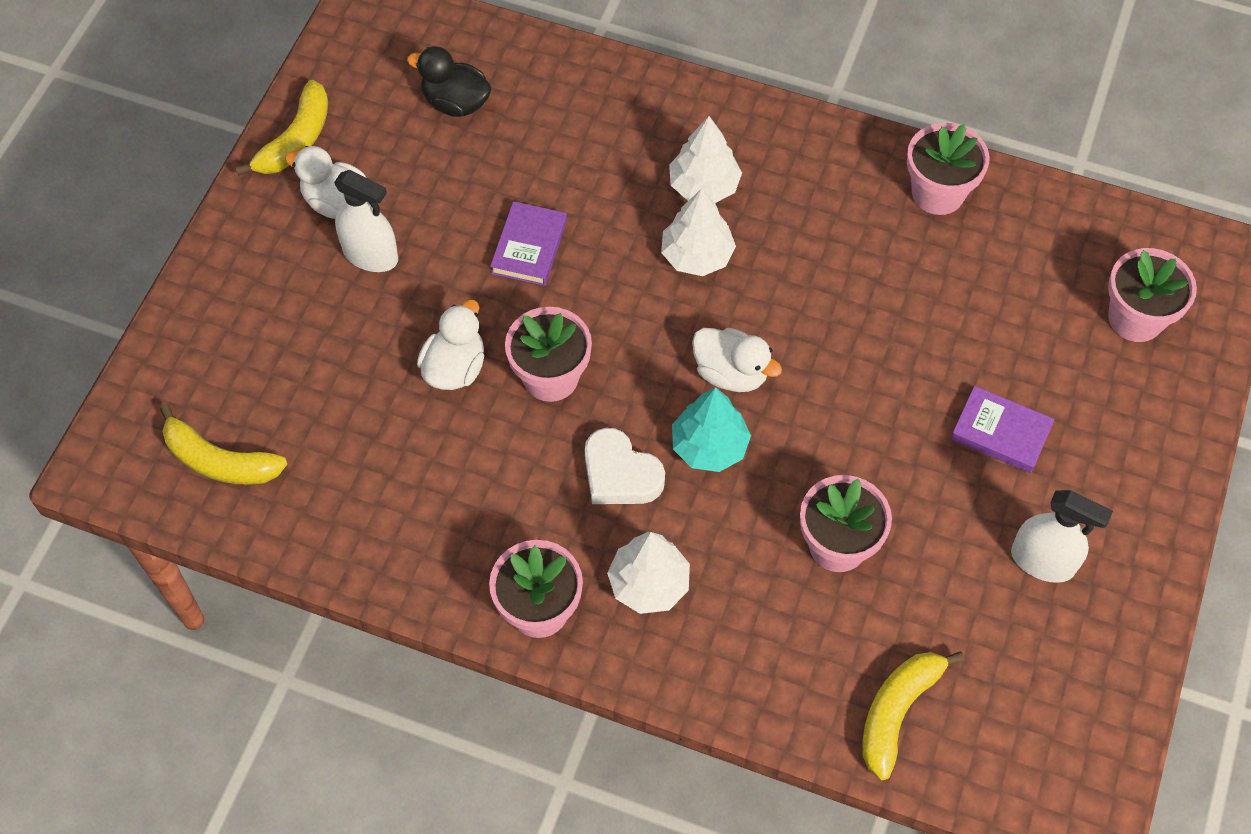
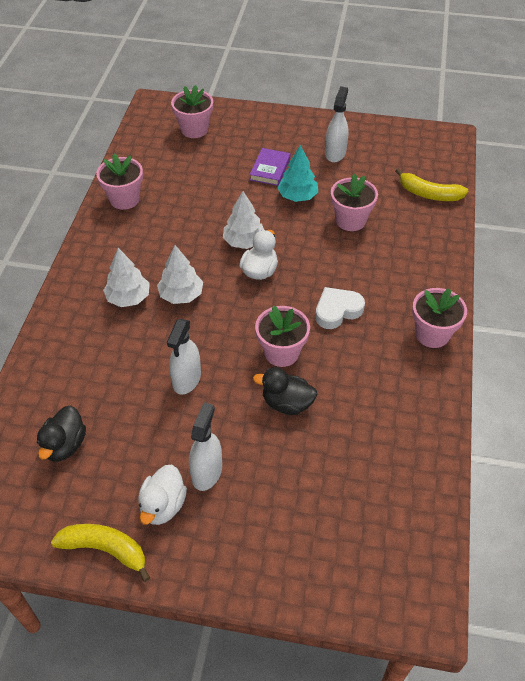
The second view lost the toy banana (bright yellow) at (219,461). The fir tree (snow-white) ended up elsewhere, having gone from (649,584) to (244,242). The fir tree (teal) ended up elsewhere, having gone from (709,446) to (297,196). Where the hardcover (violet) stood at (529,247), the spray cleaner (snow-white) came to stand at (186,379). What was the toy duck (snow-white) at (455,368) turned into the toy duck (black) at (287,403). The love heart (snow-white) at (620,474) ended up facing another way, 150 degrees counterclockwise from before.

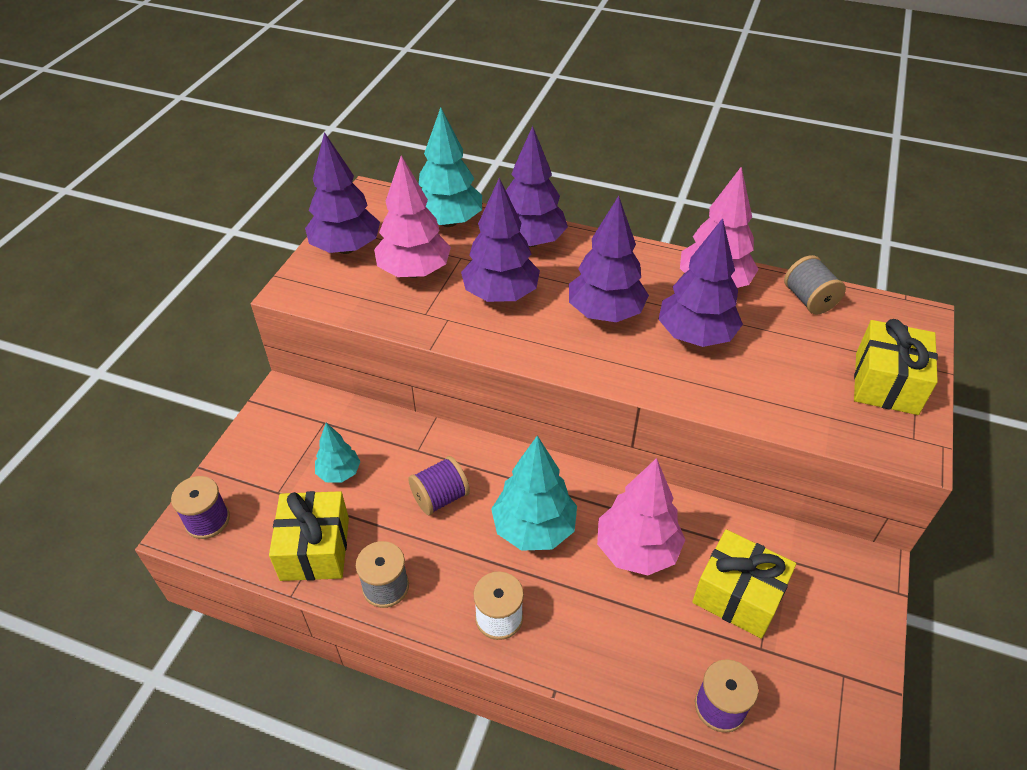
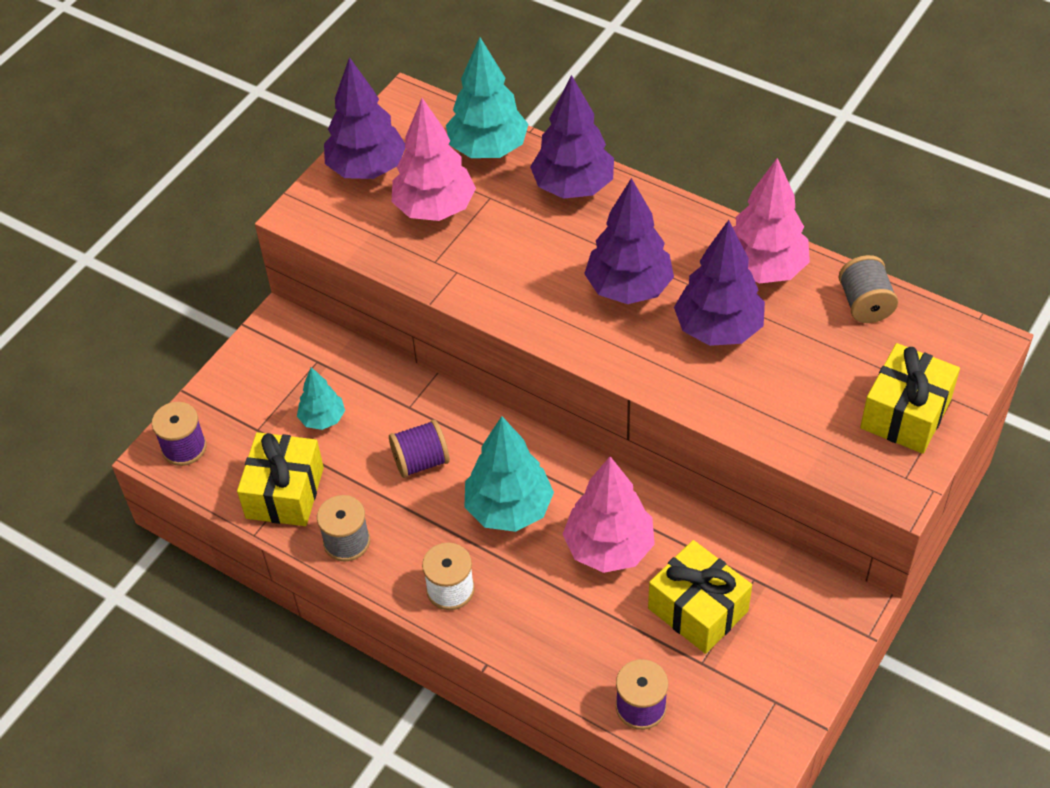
The second view lost the fir tree (violet) at (500,295).

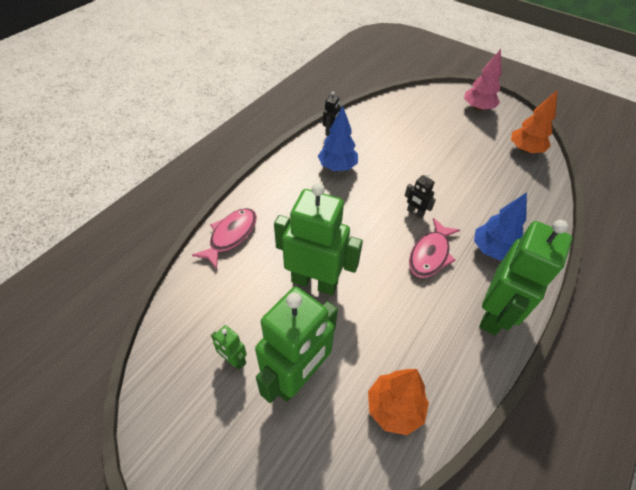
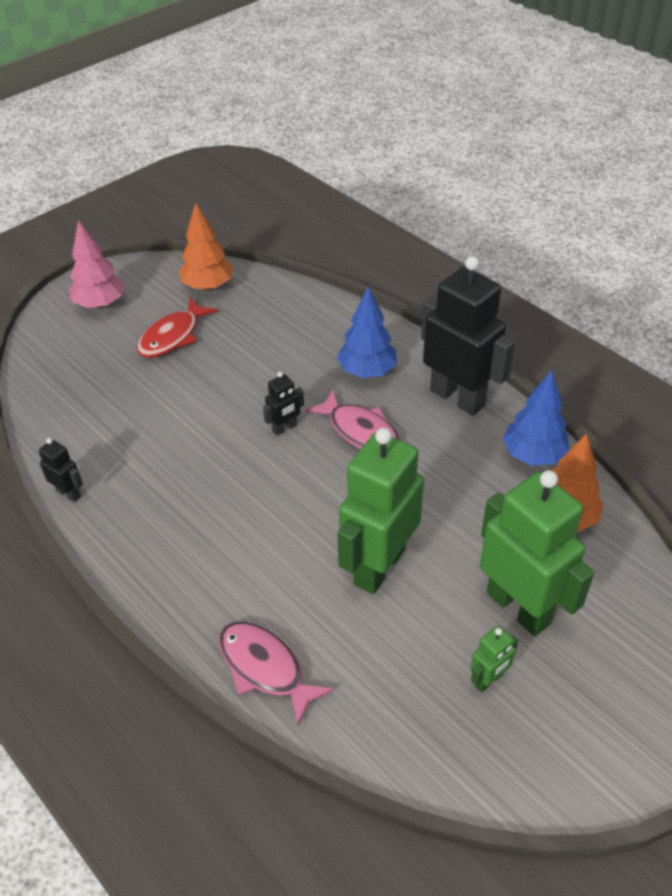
The second view gained the fish figure (scarlet) at (173,336). The fir tree (blue) ended up elsewhere, having gone from (337,167) to (533,455). What was the toy robot (emerald) at (494,314) turned into the toy robot (black) at (457,397).

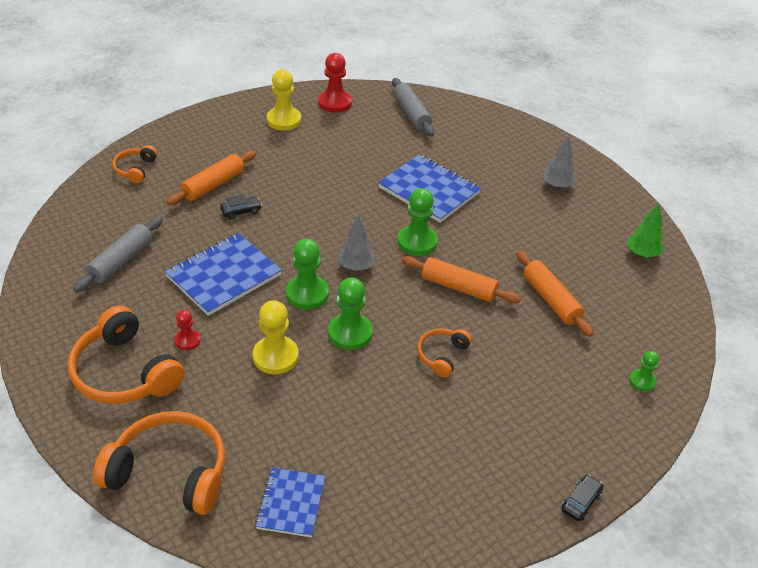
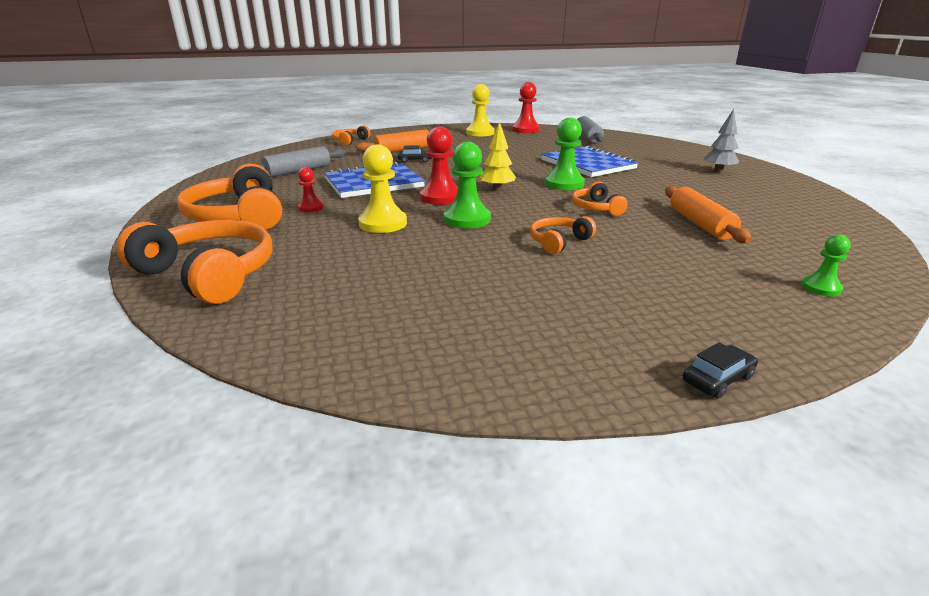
The second view lost the notebook (blue) at (291,503). The second view lost the fir tree (emerald) at (642,253). Where the pastry roller (bright orange) stood at (458,287), the over-ear headphones (bright orange) came to stand at (596,208). What was the game pawn (emerald) at (307,294) turned into the game pawn (scarlet) at (441,197). What was the fir tree (gray) at (356,266) turned into the fir tree (bright yellow) at (497,189).

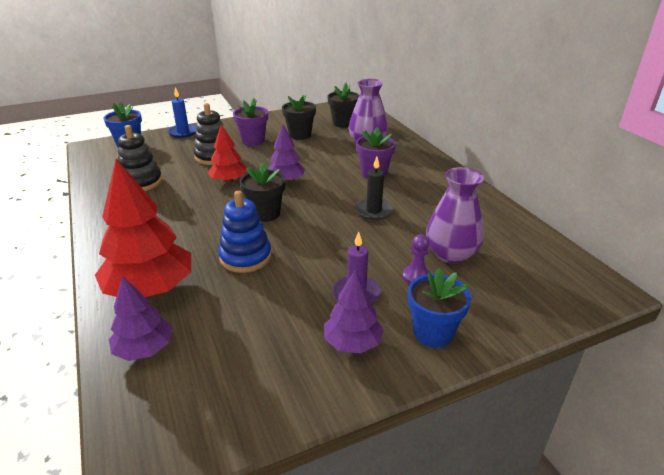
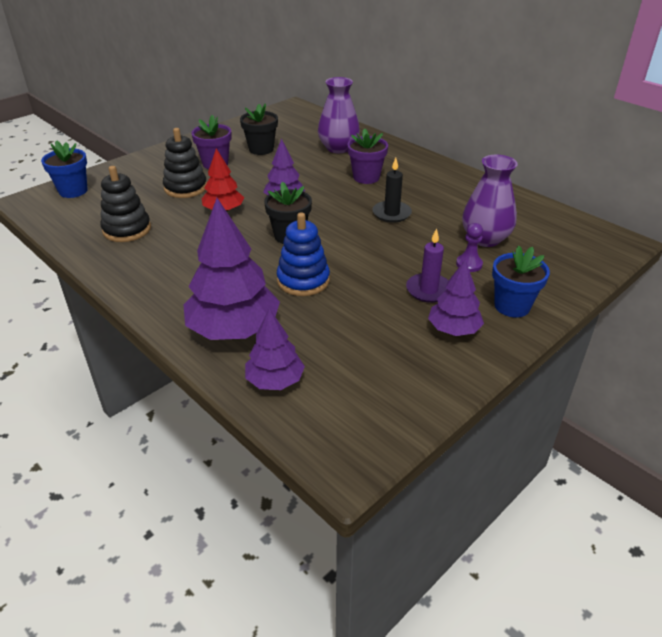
The second view lost the wax candle (blue) at (183,132). The second view lost the flower pot (black) at (343,123). What was the fir tree (scarlet) at (150,289) turned into the fir tree (violet) at (233,329).

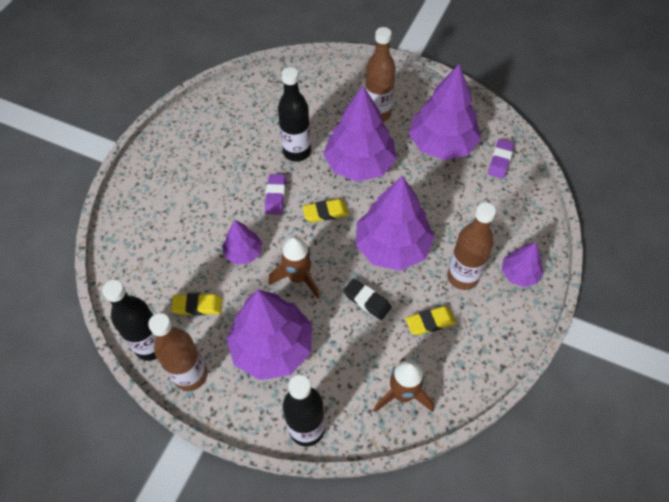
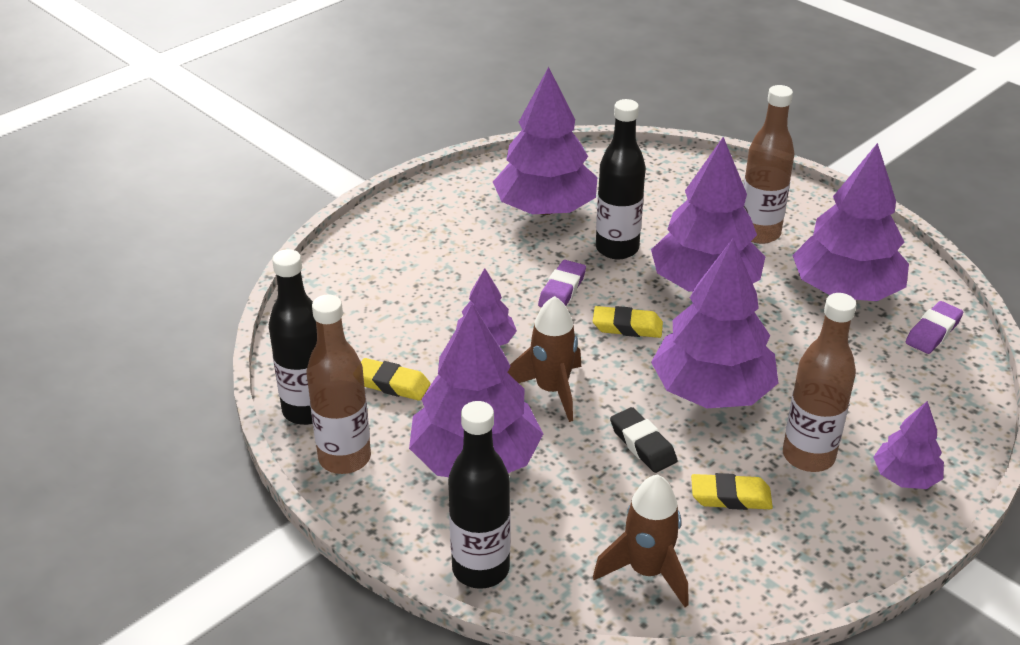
The second view gained the fir tree (violet) at (545,208).

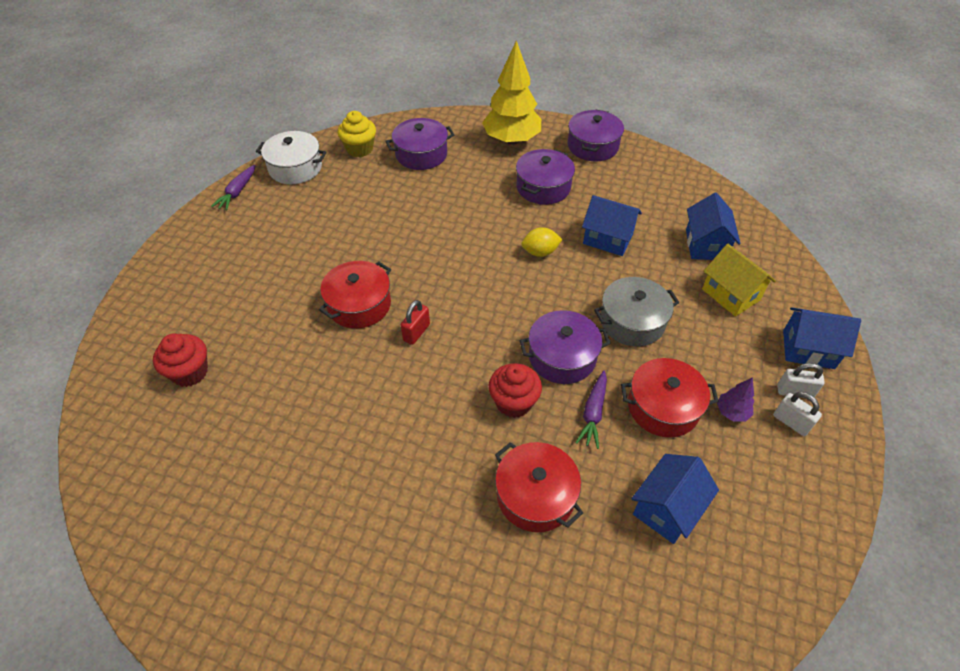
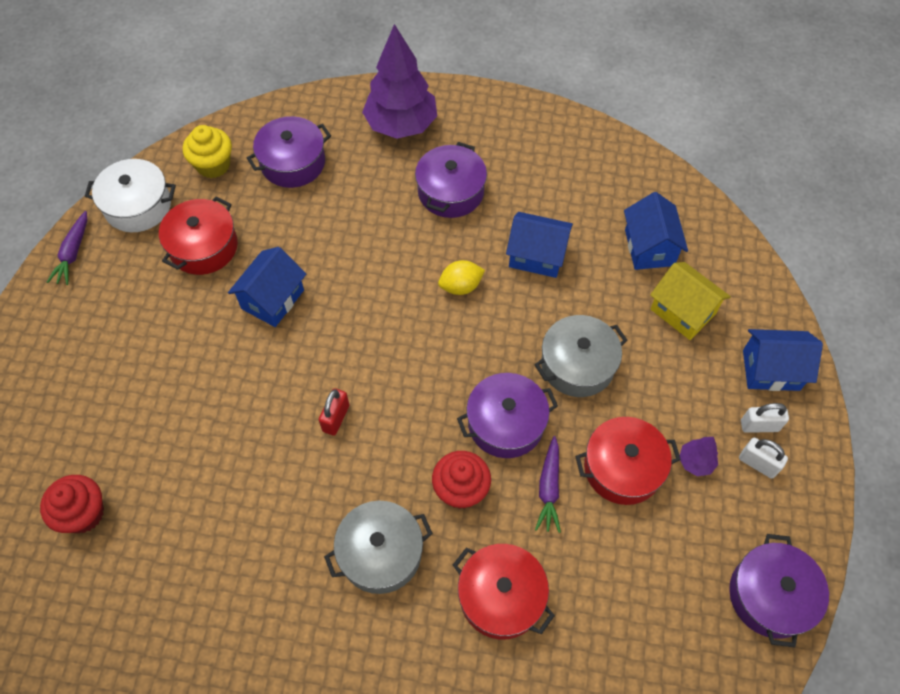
The second view gained the stockpot (gray) at (380,553). The stockpot (scarlet) ended up elsewhere, having gone from (359,305) to (203,247). The stockpot (violet) ended up elsewhere, having gone from (593,146) to (770,596). The house (blue) ended up elsewhere, having gone from (667,508) to (272,299). What was the fir tree (bright yellow) at (511,140) turned into the fir tree (violet) at (401,125).

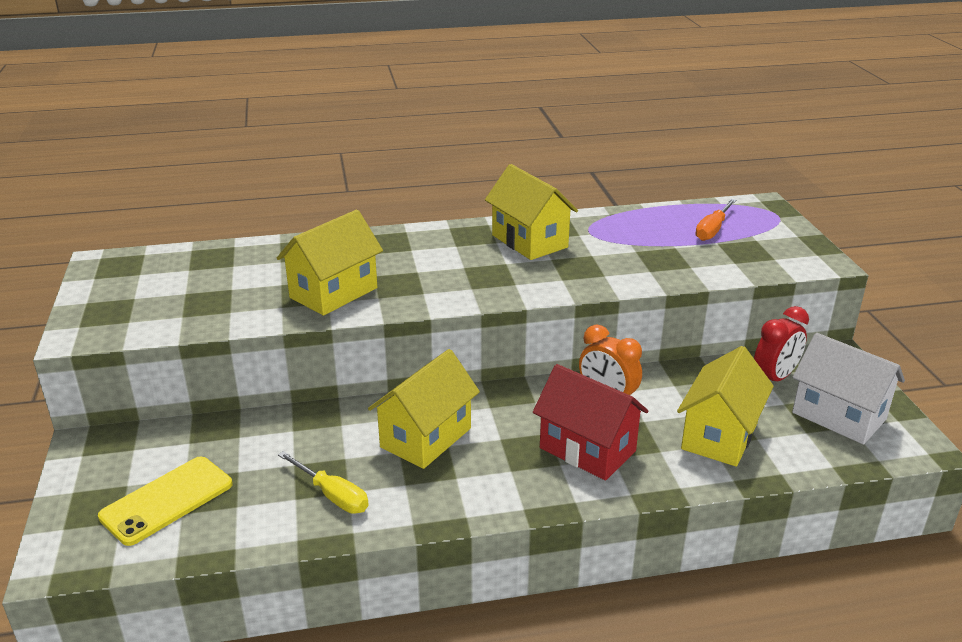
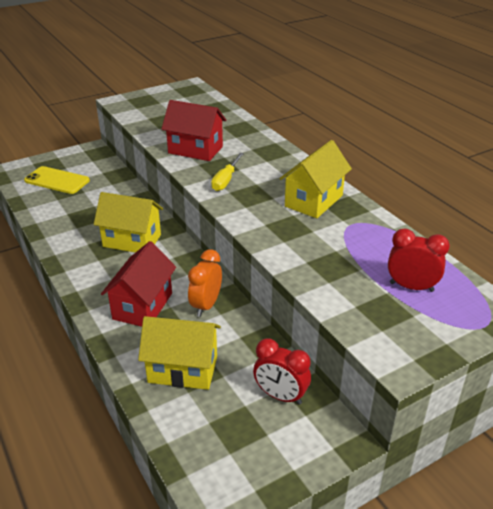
The second view lost the house (snow-white) at (838,416). The hand screwdriver (bright yellow) ended up elsewhere, having gone from (332,495) to (226,180). Where the hand screwdriver (bright orange) stood at (712,230), the alarm clock (scarlet) came to stand at (411,287). What was the house (bright yellow) at (333,293) turned into the house (scarlet) at (195,150).

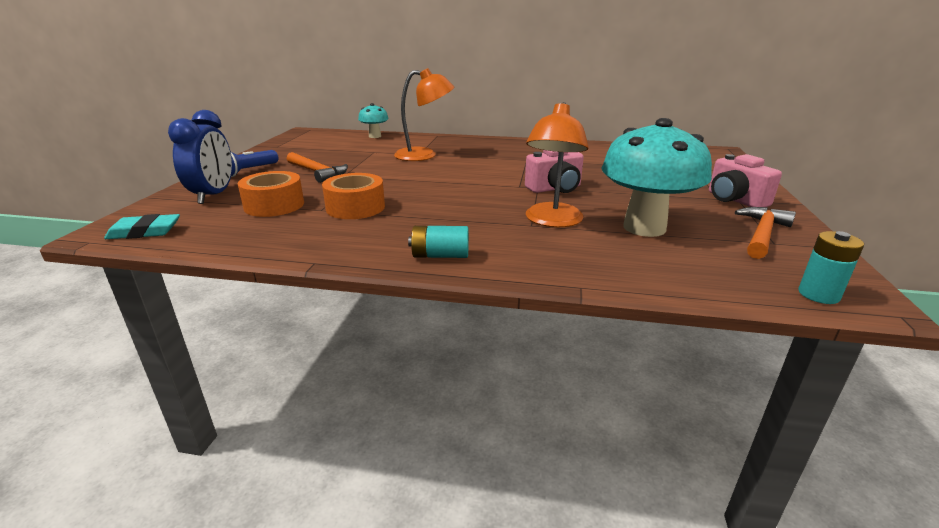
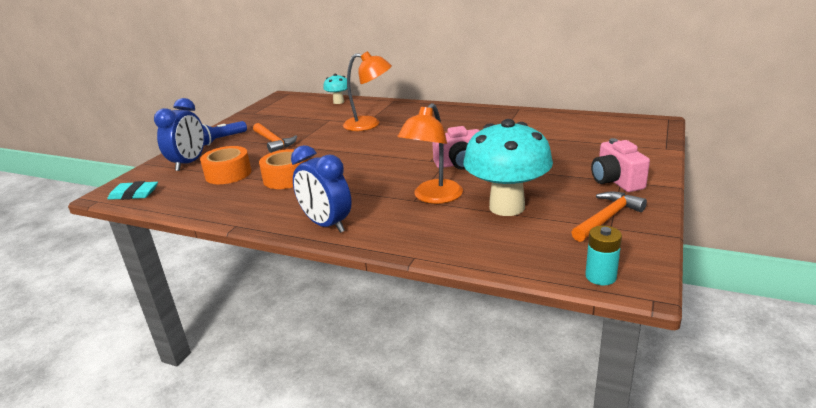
Where the battery (teal) stood at (440,255), the alarm clock (blue) came to stand at (326,225).

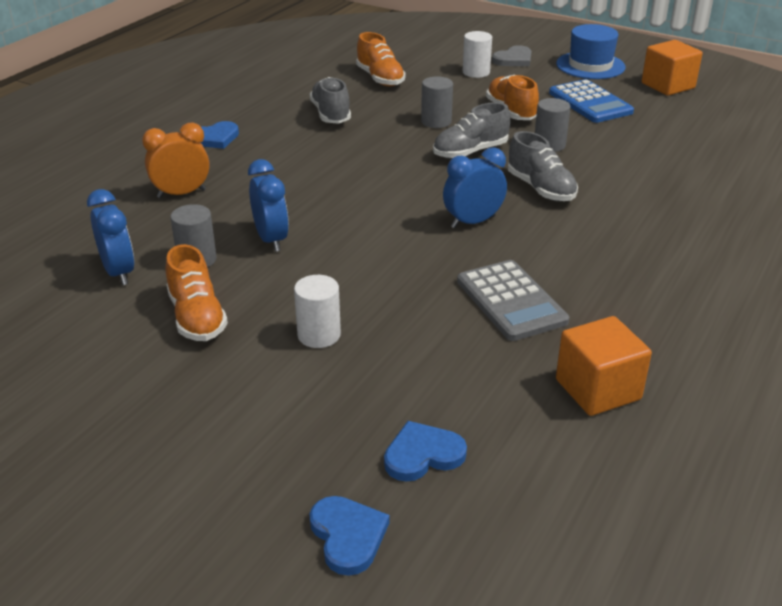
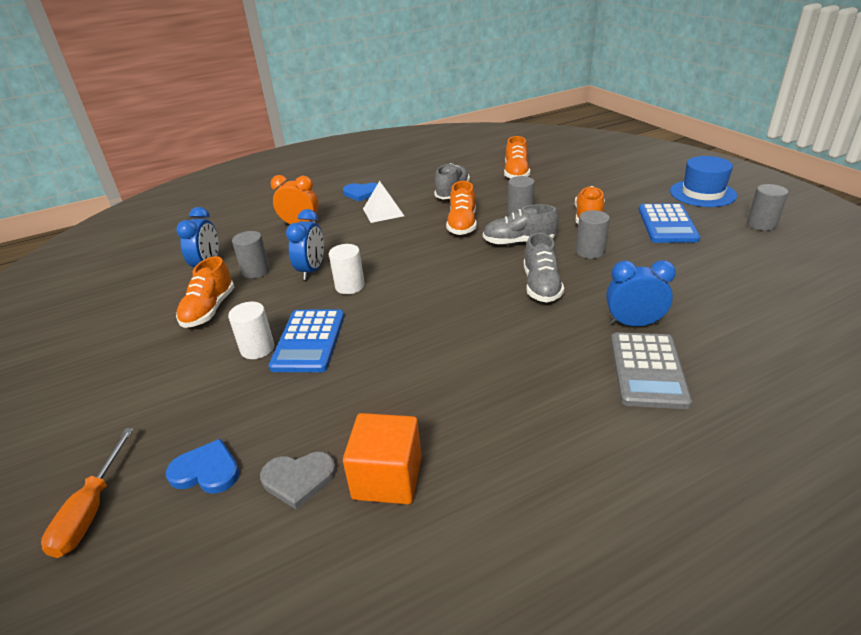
The second view gained the calculator (blue) at (309,341). The second view gained the pyramid shape (snow-white) at (383,212). The second view gained the shoe (bright orange) at (462,225). The alarm clock (blue) ended up elsewhere, having gone from (473,222) to (633,324). The calculator (gray) ended up elsewhere, having gone from (511,301) to (648,370). The cylinder (snow-white) ended up elsewhere, having gone from (476,72) to (350,286). The love heart (gray) ended up elsewhere, having gone from (513,59) to (299,479). Where the love heart (blue) stood at (348,536), the hand screwdriver (bright orange) came to stand at (91,510). Where the solid cube (bright orange) stood at (668,86), the cylinder (gray) came to stand at (761,224).

